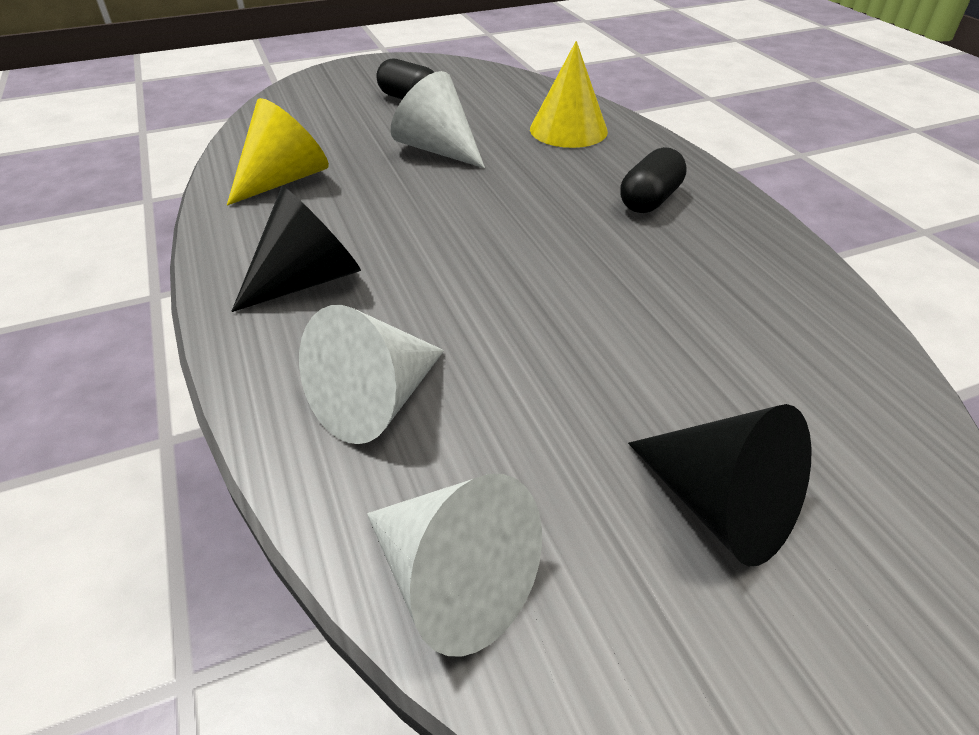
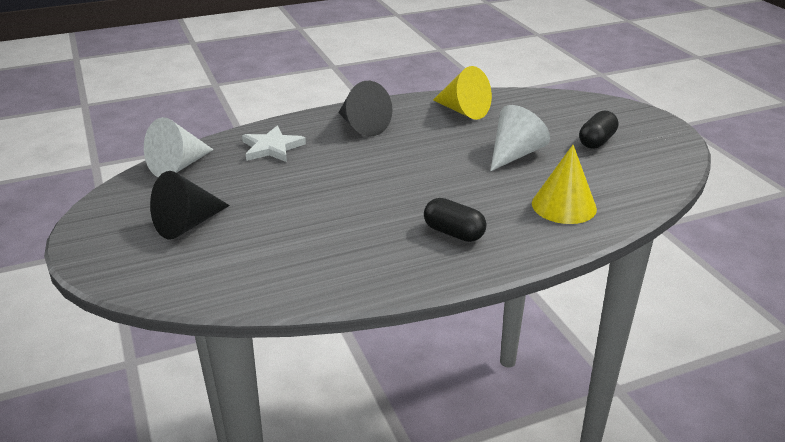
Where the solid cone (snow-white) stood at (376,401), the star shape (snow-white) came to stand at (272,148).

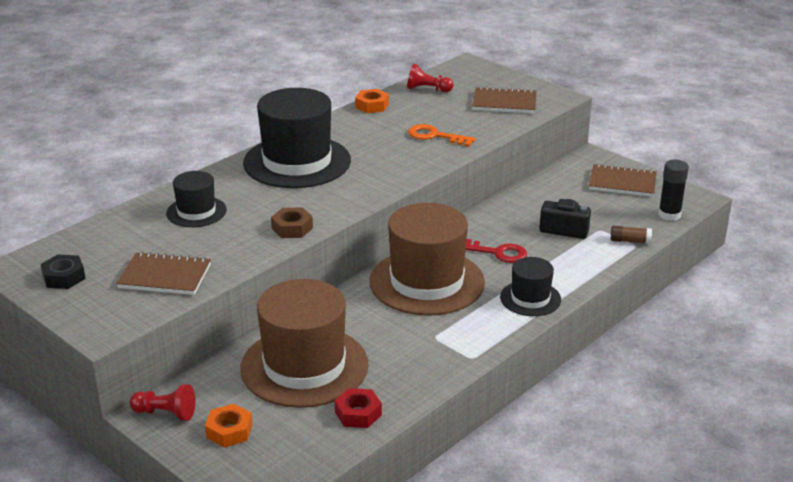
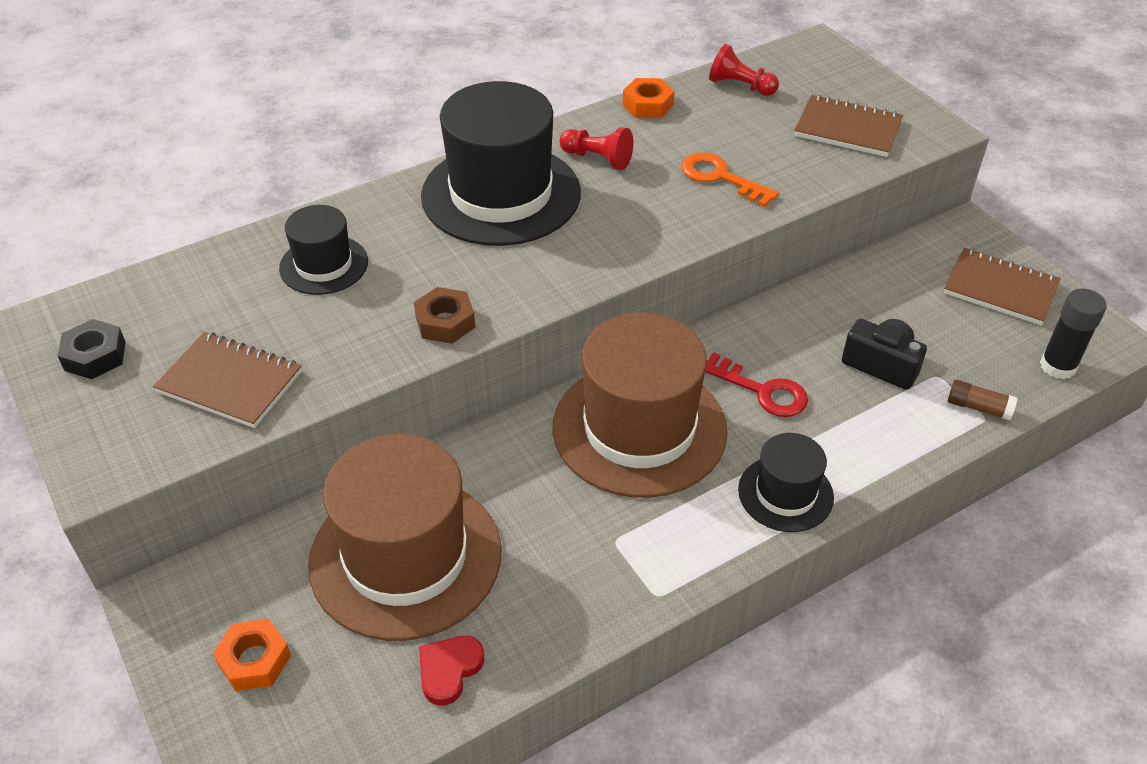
The game pawn (scarlet) ended up elsewhere, having gone from (165,413) to (597,159). Where the hexagon nut (scarlet) stood at (358,413), the love heart (scarlet) came to stand at (449,670).

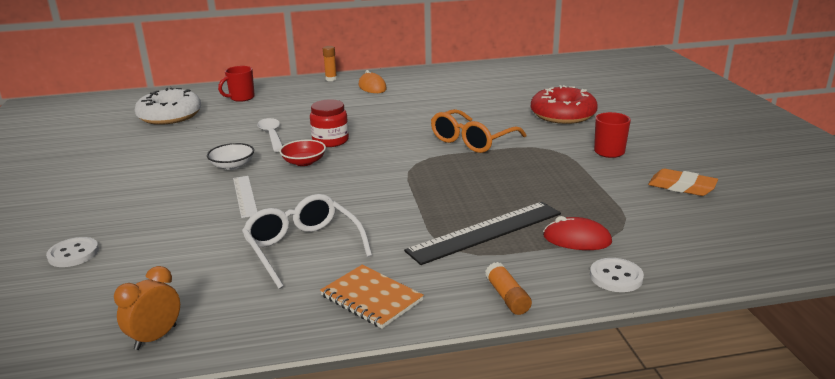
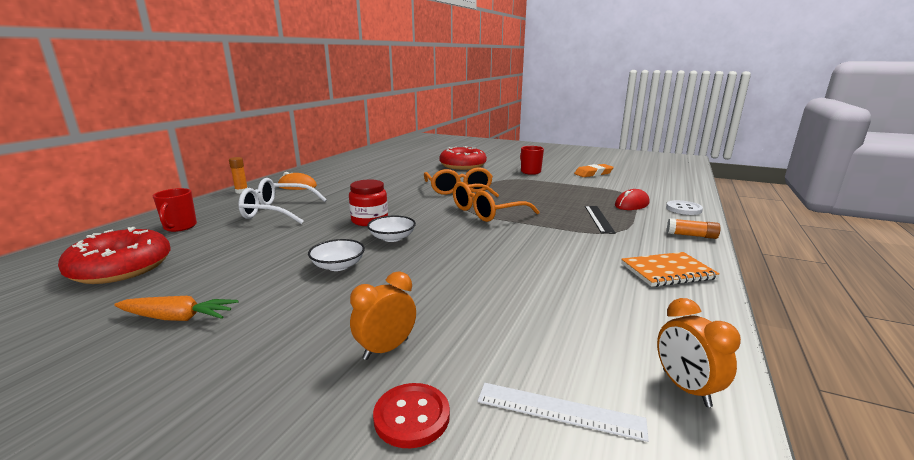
The second view lost the tablespoon (snow-white) at (272,135). The second view gained the root vegetable (bright orange) at (177,318). The second view gained the alarm clock (bright orange) at (386,349). The second view gained the spectacles (bright orange) at (486,212). The straightedge (snow-white) ended up elsewhere, having gone from (245,196) to (559,410). The spectacles (snow-white) ended up elsewhere, having gone from (303,248) to (277,211). What was the sewing button (snow-white) at (73,254) turned into the sewing button (scarlet) at (412,417). What was the doughnut (snow-white) at (170,116) turned into the doughnut (scarlet) at (121,268). What was the deep dish (scarlet) at (304,162) turned into the deep dish (snow-white) at (392,238). The size of the straightedge (black) at (485,232) changed by a factor of 0.59.

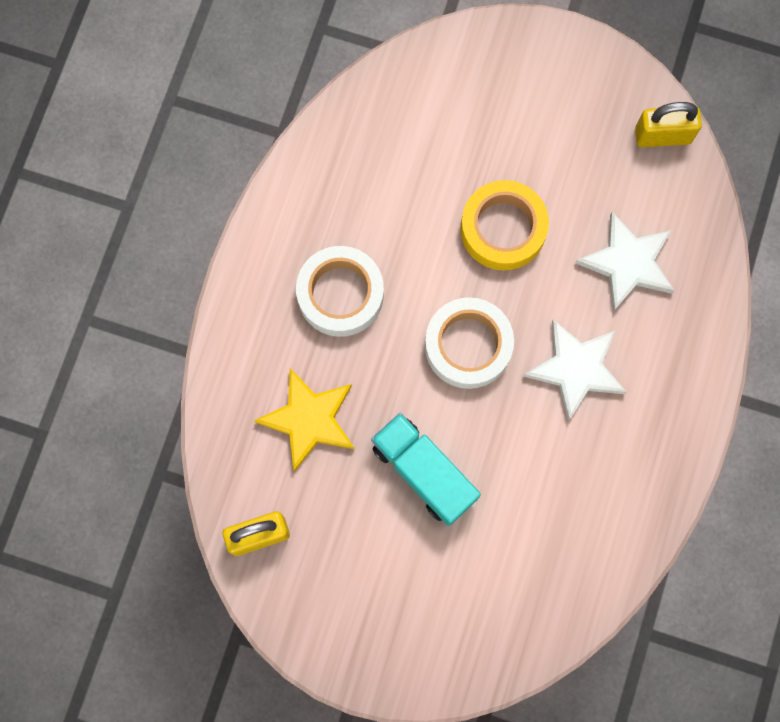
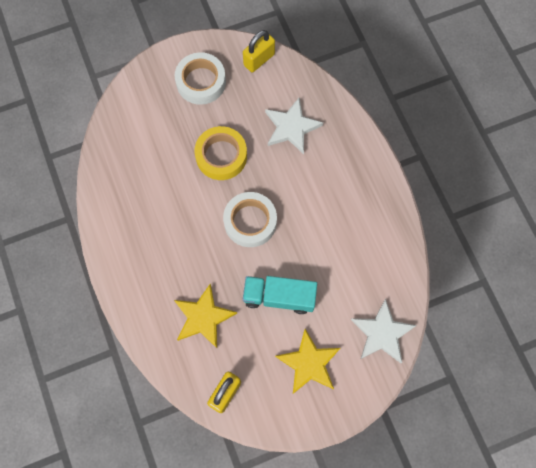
The second view gained the star shape (bright yellow) at (309,363). The sticky tape (snow-white) ended up elsewhere, having gone from (340,294) to (201,82). The star shape (snow-white) ended up elsewhere, having gone from (576,369) to (382,333).

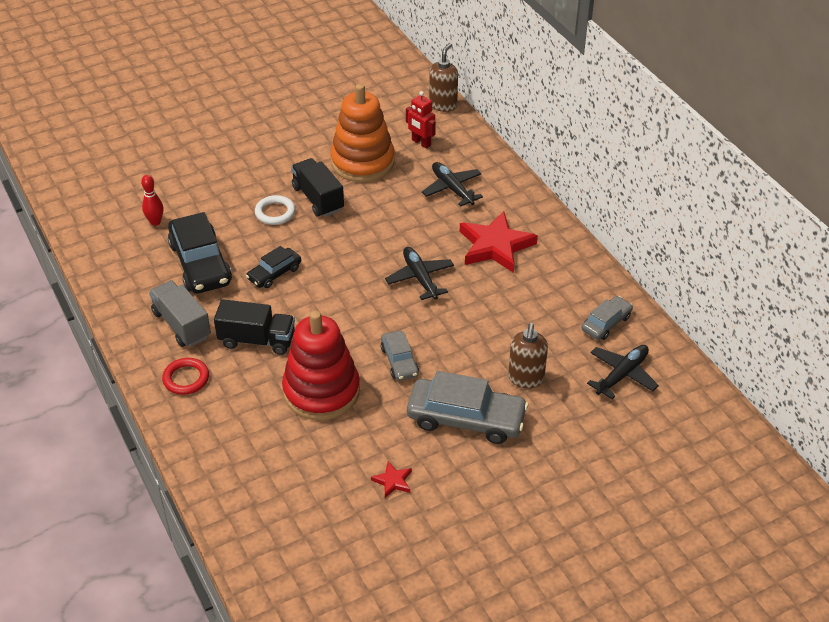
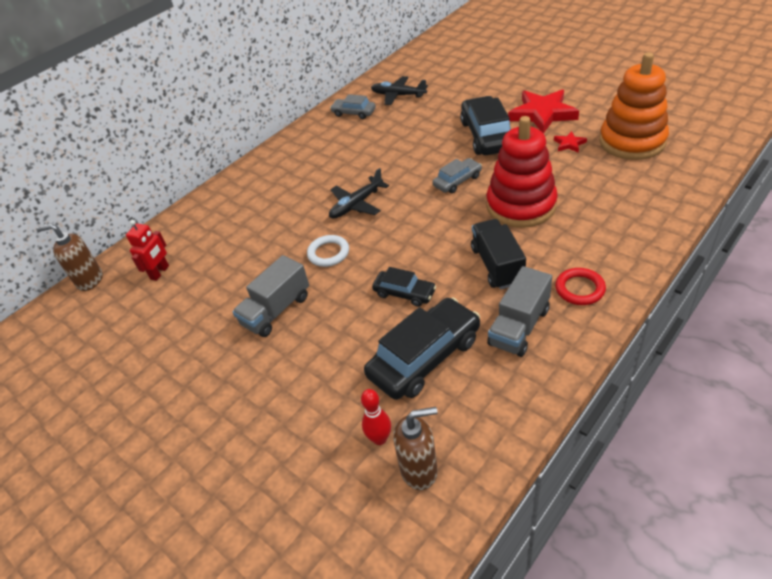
The second view lost the aeroplane (black) at (452,189). The ring (snow-white) ended up elsewhere, having gone from (275,212) to (328,253). The stacking toy (bright orange) ended up elsewhere, having gone from (362,162) to (632,142). The star shape (scarlet) ended up elsewhere, having gone from (495,246) to (542,114). The pump bottle (russet) ended up elsewhere, having gone from (526,379) to (419,470). What was the lorry (black) at (318,198) turned into the lorry (gray) at (276,310). What was the toy car (gray) at (466,419) turned into the toy car (black) at (487,135).

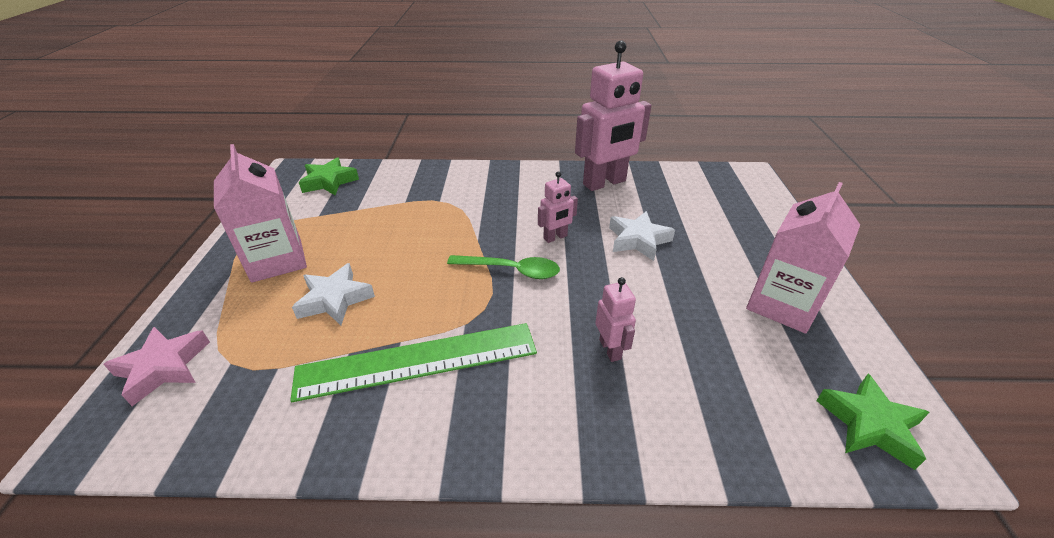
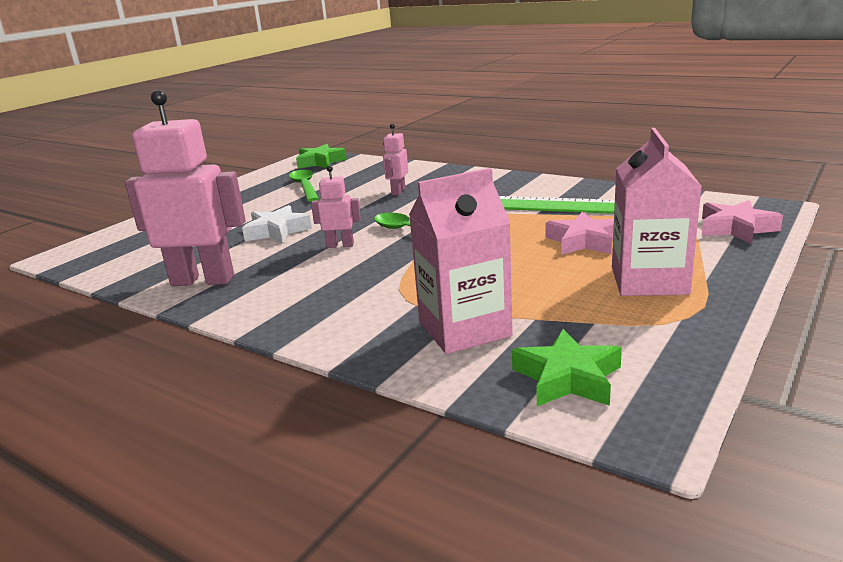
The second view gained the tablespoon (emerald) at (305,187). The juice carton (pink) ended up elsewhere, having gone from (782,304) to (464,329). What was the star shape (snow-white) at (335,299) turned into the star shape (pink) at (583,241).

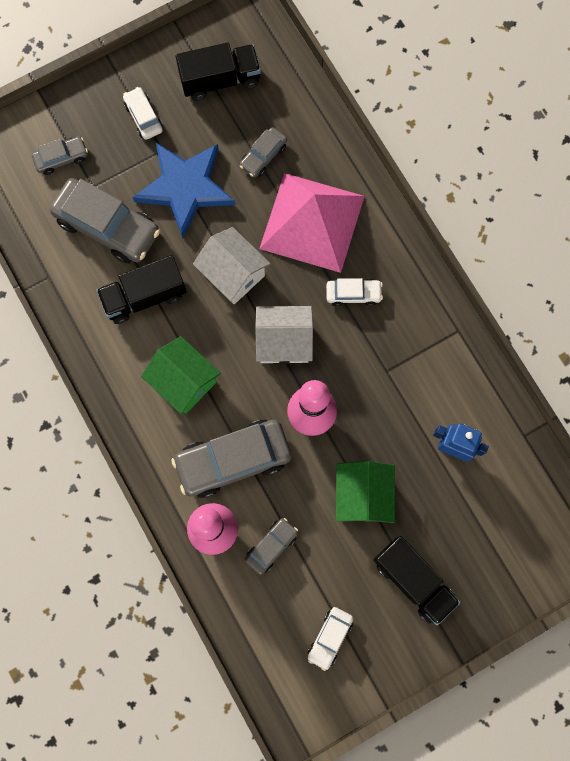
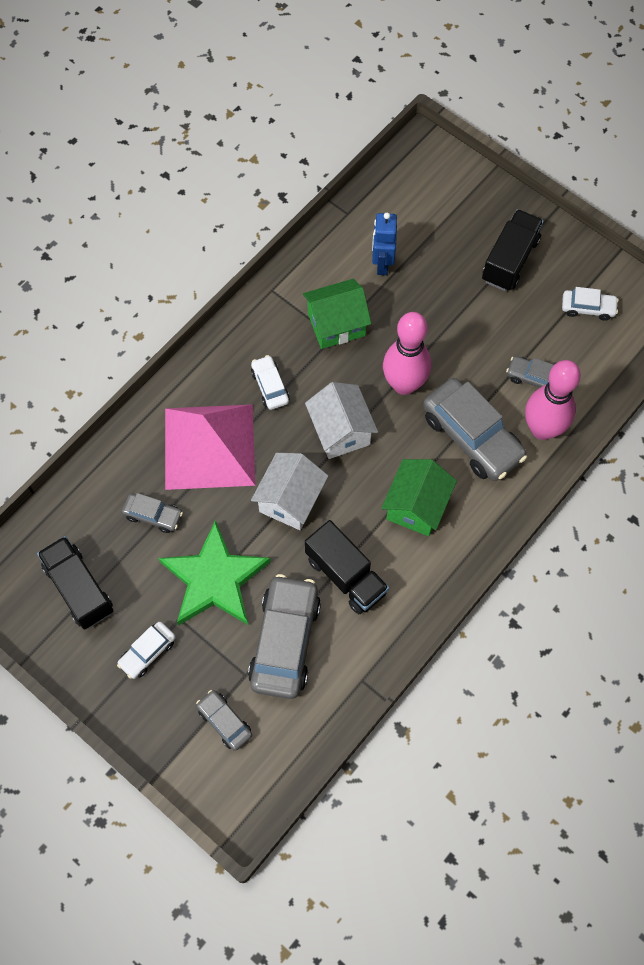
The house (emerald) ended up elsewhere, having gone from (362,496) to (336,324). What was the star shape (blue) at (185,188) turned into the star shape (emerald) at (214,579).

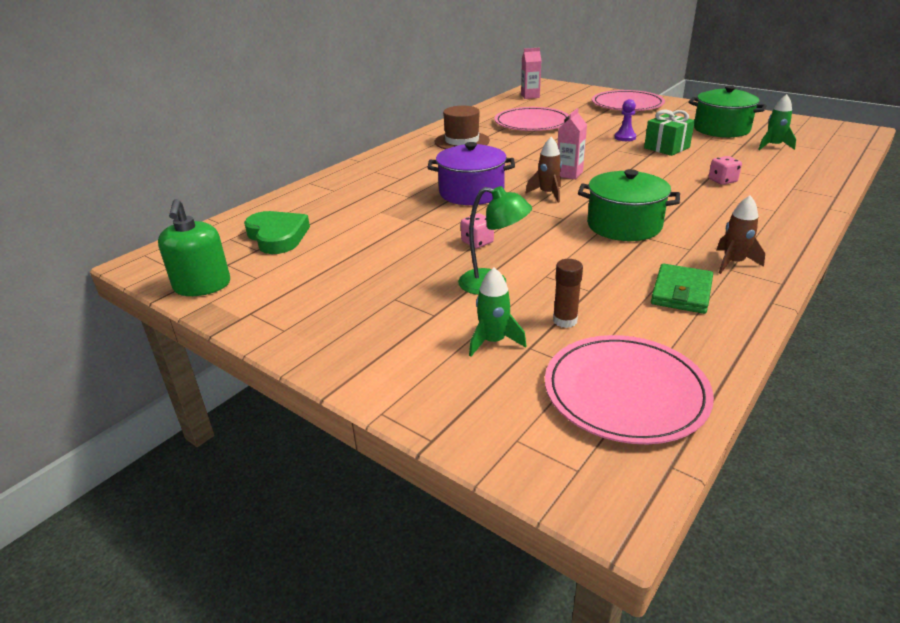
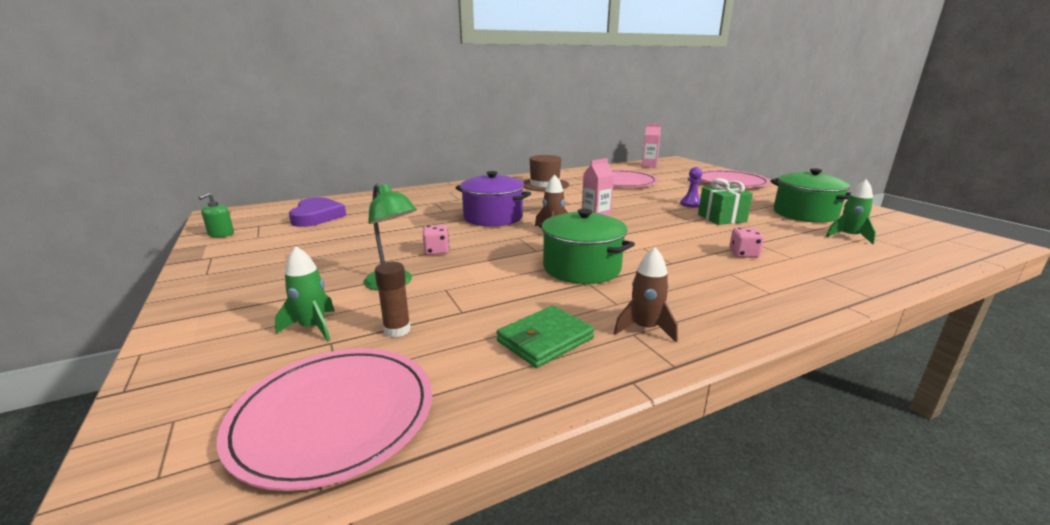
What was the love heart (emerald) at (277,236) turned into the love heart (violet) at (317,216). The size of the pump bottle (emerald) at (202,286) changed by a factor of 0.58.

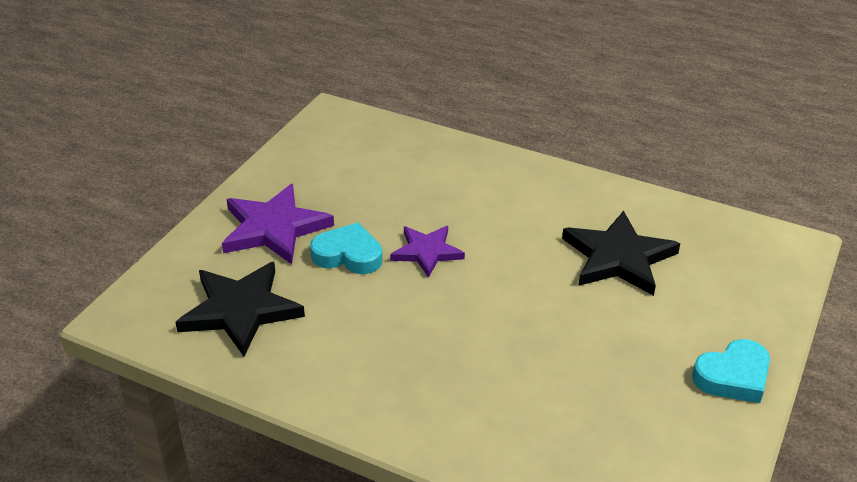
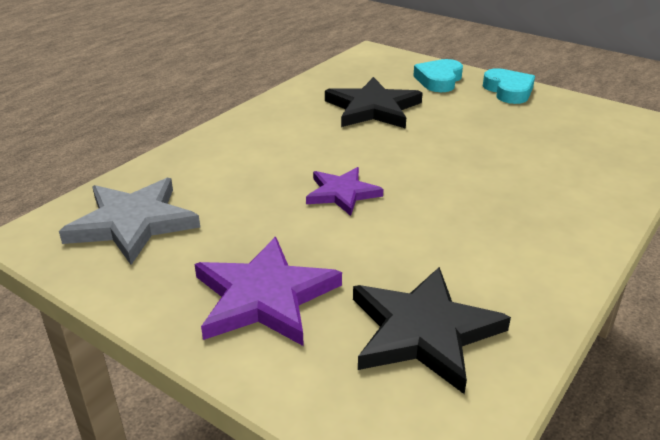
The second view gained the star shape (gray) at (132,223). The love heart (teal) ended up elsewhere, having gone from (348,255) to (439,80).

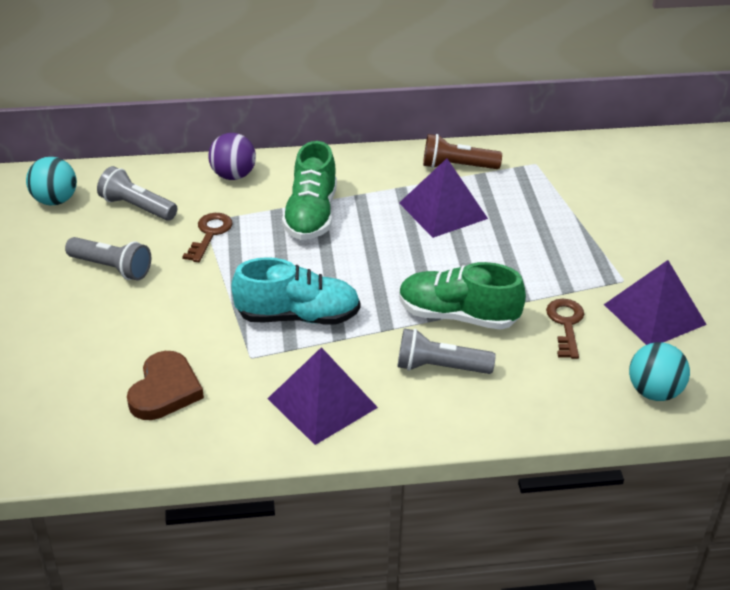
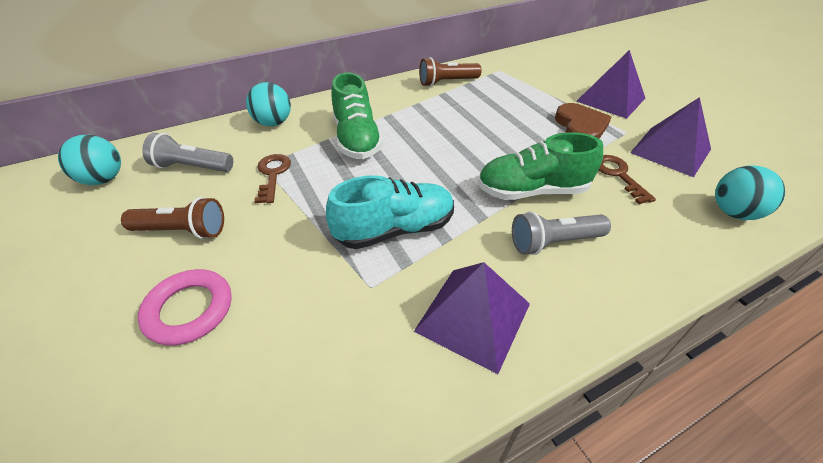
The second view gained the ring (pink) at (189,310). The love heart (russet) ended up elsewhere, having gone from (165,390) to (580,127). The pyramid shape (violet) ended up elsewhere, having gone from (443,210) to (610,99). What was the pocket torch (gray) at (112,268) turned into the pocket torch (russet) at (182,231). What was the play ball (violet) at (233,175) turned into the play ball (teal) at (273,123).

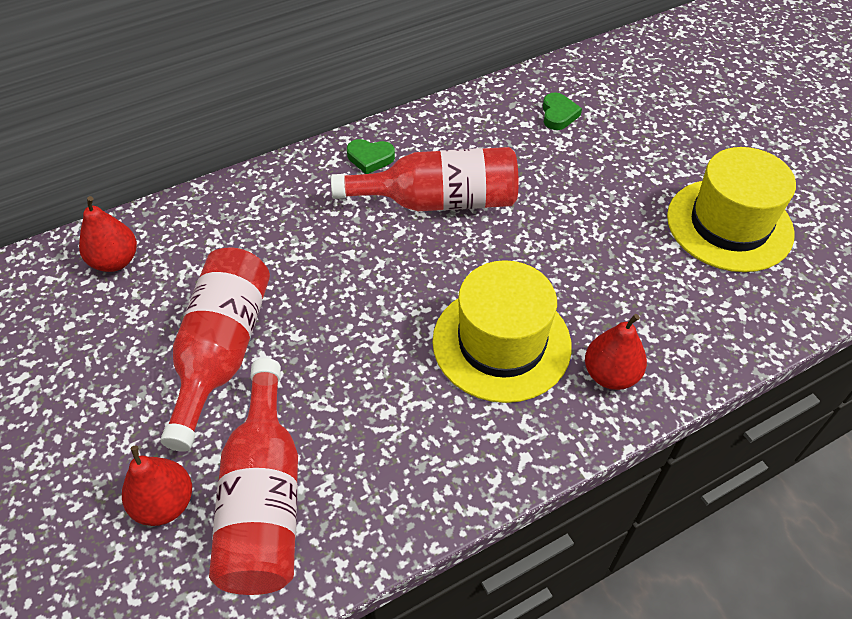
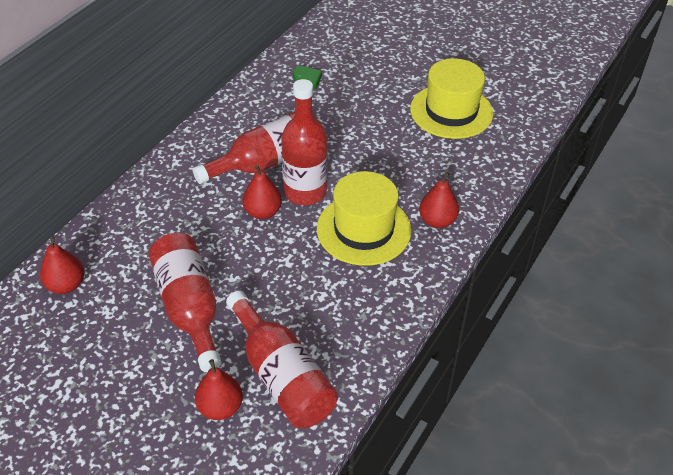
The second view lost the love heart (emerald) at (370,158). The second view gained the toy pear (scarlet) at (262,212). The second view gained the bottle (scarlet) at (305,192).

